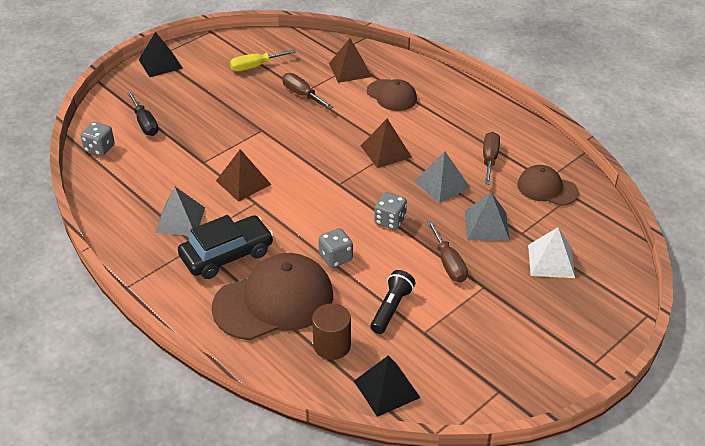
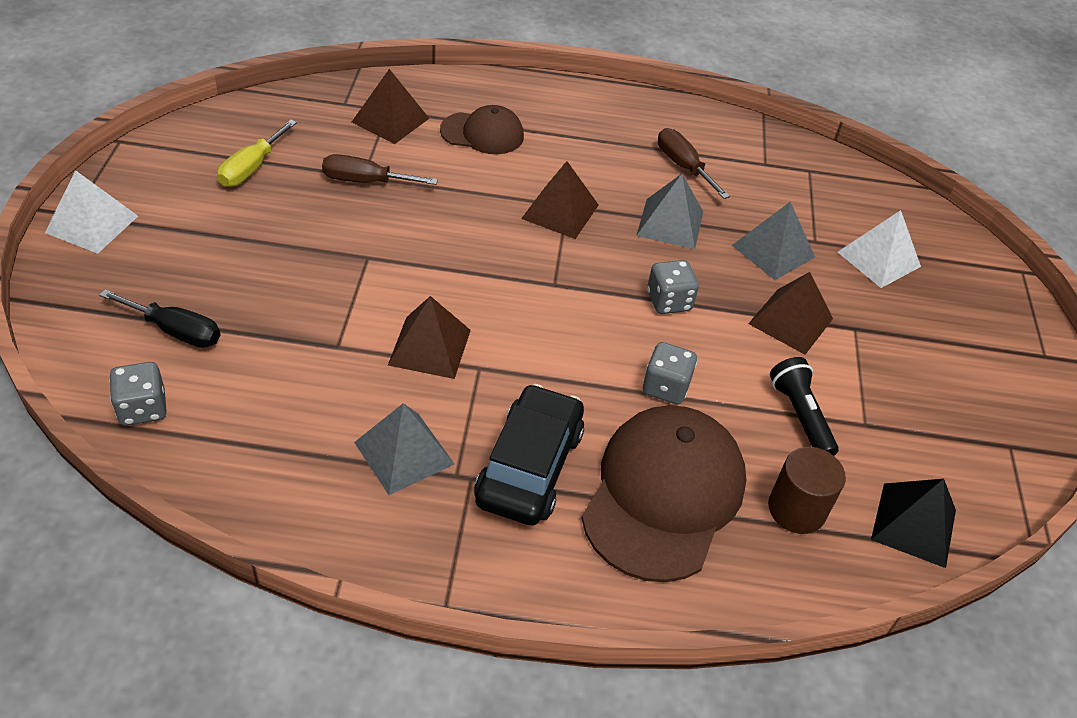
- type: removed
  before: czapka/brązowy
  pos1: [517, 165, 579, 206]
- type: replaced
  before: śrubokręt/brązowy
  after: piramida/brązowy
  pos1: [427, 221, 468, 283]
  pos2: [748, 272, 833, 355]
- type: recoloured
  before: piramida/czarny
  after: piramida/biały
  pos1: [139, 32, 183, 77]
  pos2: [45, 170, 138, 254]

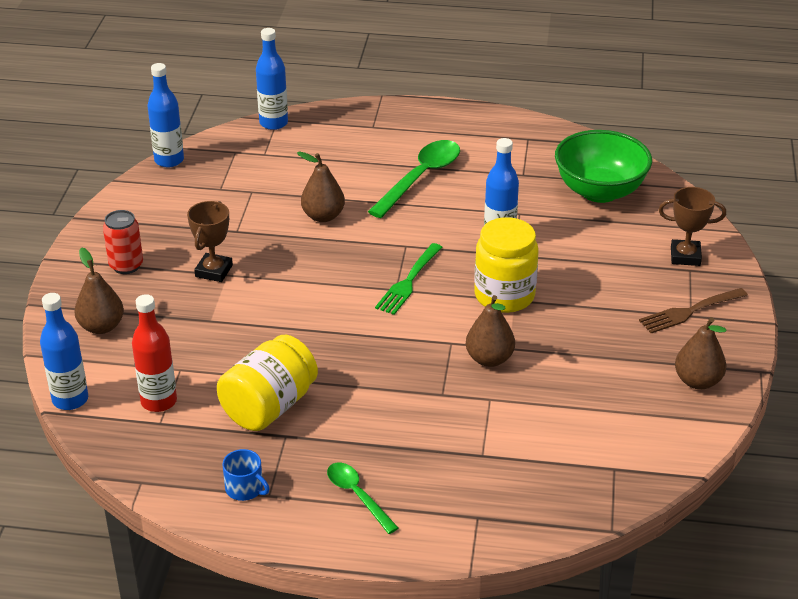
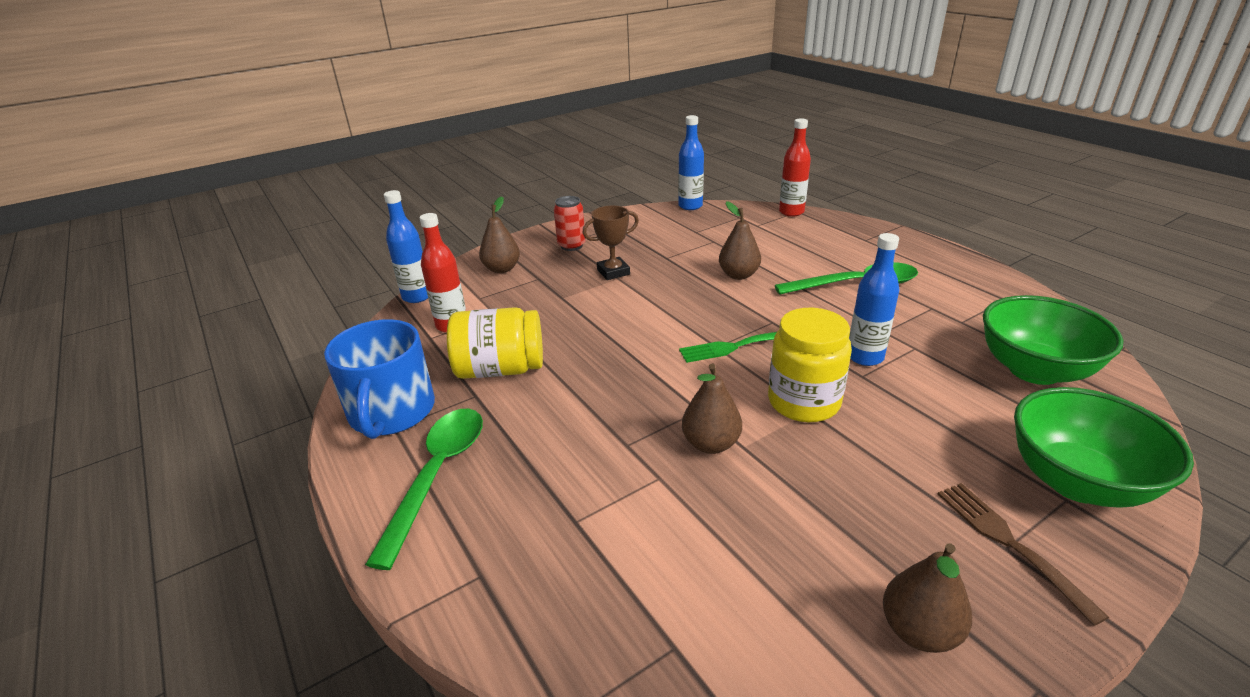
- type: replaced
  before: puchar/brązowy
  after: miska/zielony
  pos1: [659, 187, 726, 266]
  pos2: [1014, 387, 1194, 508]
- type: recoloured
  before: butelka/niebieski
  after: butelka/czerwony
  pos1: [256, 28, 288, 130]
  pos2: [779, 118, 811, 217]
- type: turned
  before: widelec/brązowy
  pos1: [639, 288, 748, 333]
  pos2: [938, 483, 1109, 626]
  turn: 45
- type: resized
  before: kubek/niebieski
  pos1: [222, 449, 270, 501]
  pos2: [324, 319, 435, 439]
  scale: 2.26
- type: resized
  before: łyżka/zielony
  pos1: [327, 463, 398, 534]
  pos2: [365, 409, 483, 570]
  scale: 1.71

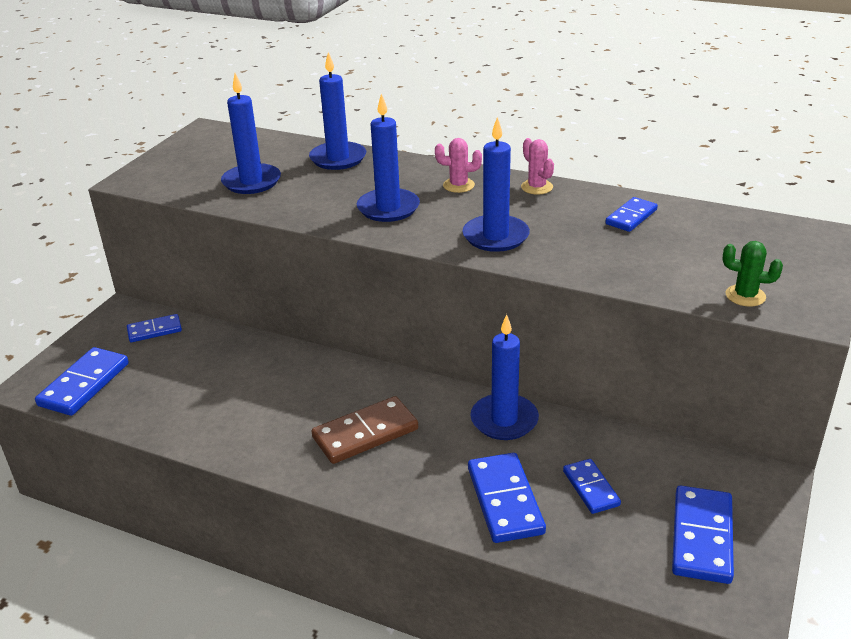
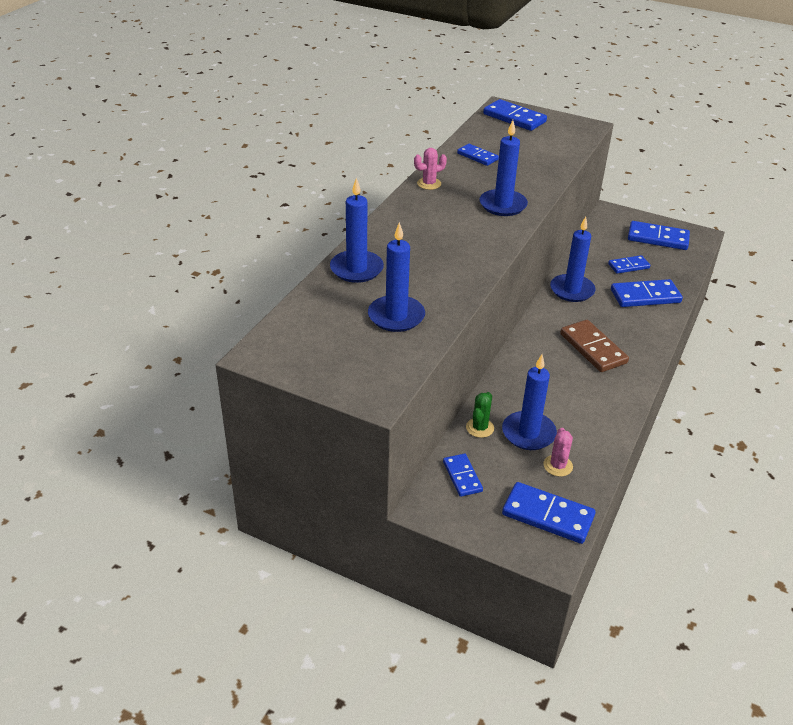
- type: added
  after: kostka domina/niebieski
  pos2: [483, 99, 547, 131]
- type: moved
  before: świeca/niebieski
  pos1: [357, 93, 420, 222]
  pos2: [502, 355, 557, 450]
- type: moved
  before: kaktus/różowy
  pos1: [435, 138, 482, 193]
  pos2: [543, 428, 573, 477]
- type: moved
  before: kaktus/zielony
  pos1: [723, 241, 783, 307]
  pos2: [466, 392, 494, 438]

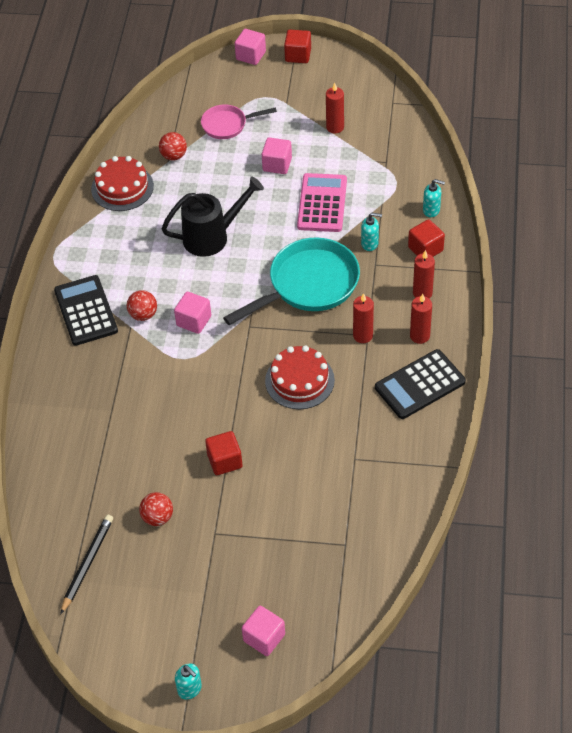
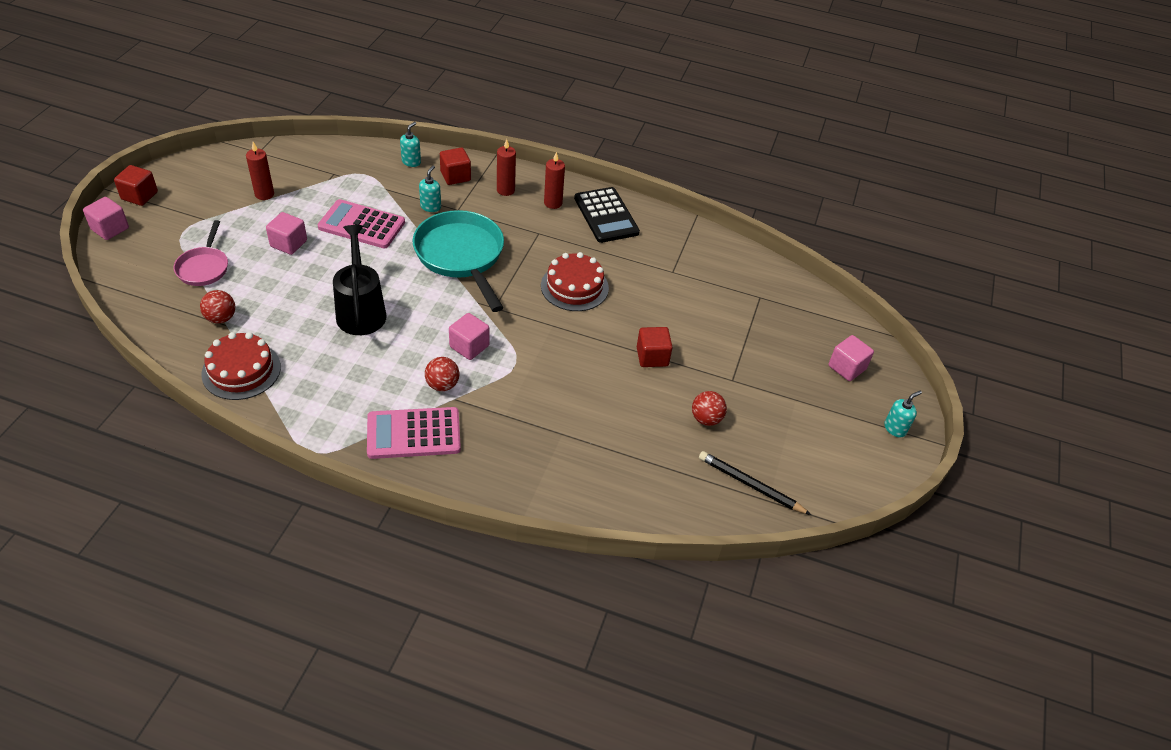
- type: removed
  before: świeca/czerwony
  pos1: [353, 293, 374, 343]
- type: recoloured
  before: kalkulator/czarny
  after: kalkulator/różowy
  pos1: [54, 275, 118, 346]
  pos2: [367, 407, 461, 459]

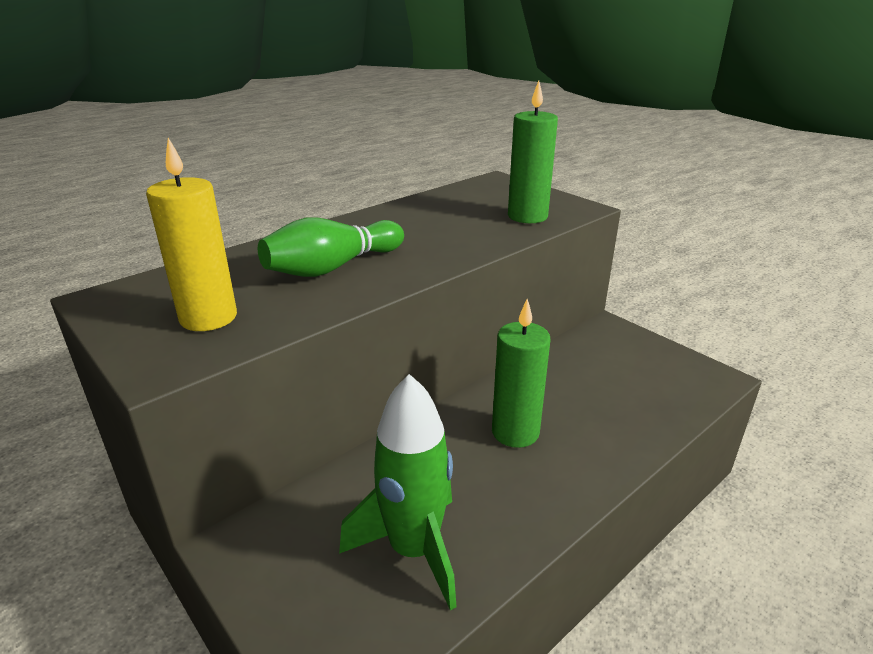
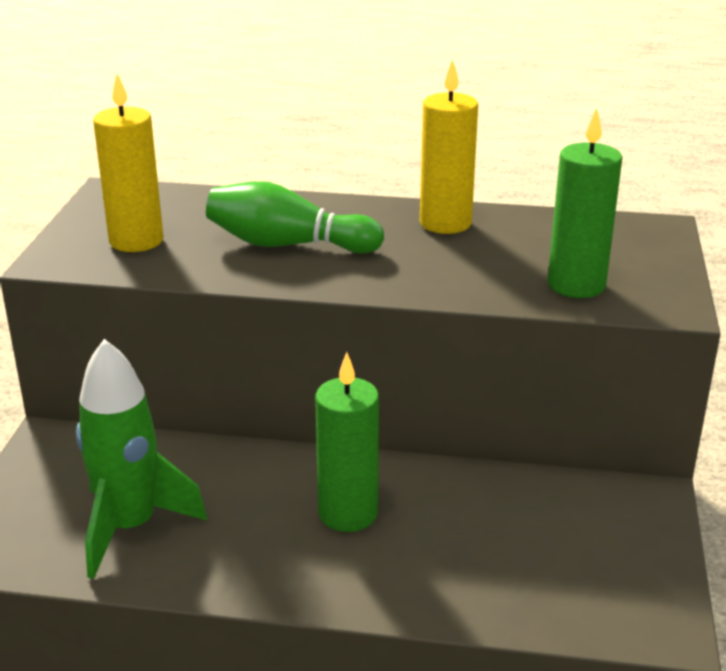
- type: added
  after: świeca/żółty
  pos2: [420, 59, 478, 234]

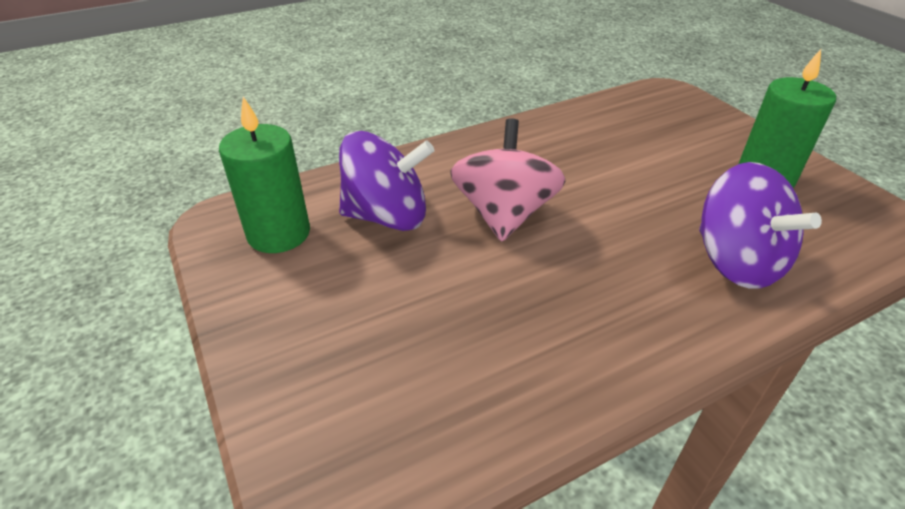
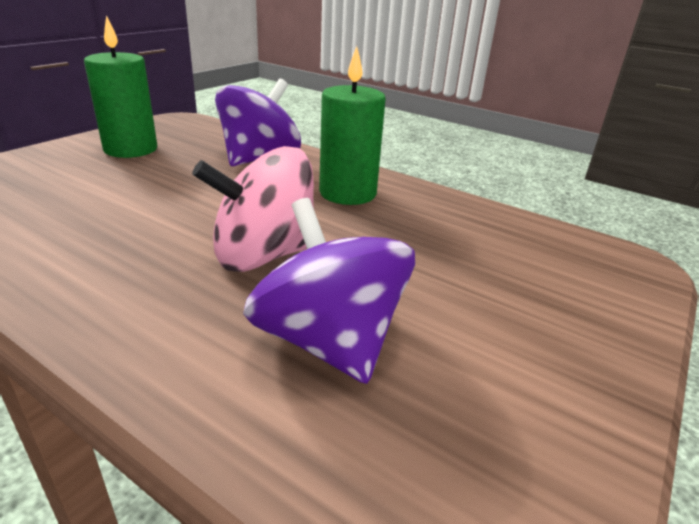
- type: moved
  before: świeca/zielony
  pos1: [219, 97, 310, 253]
  pos2: [319, 46, 386, 205]

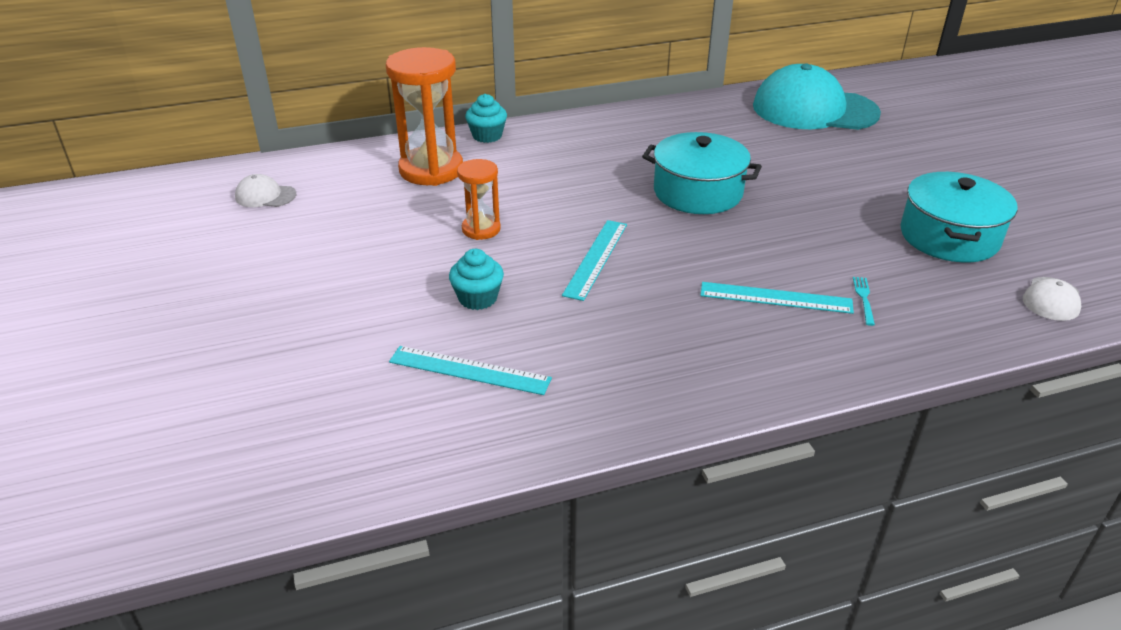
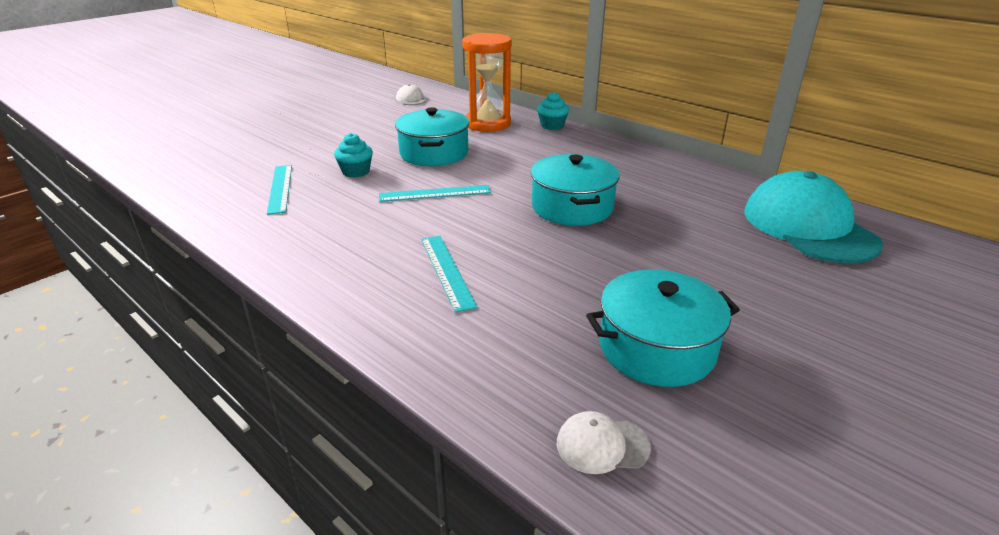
- type: removed
  before: widelec/turkusowy
  pos1: [853, 277, 875, 326]
- type: replaced
  before: klepsydra/pomarańczowy
  after: garnek/turkusowy
  pos1: [457, 159, 501, 240]
  pos2: [395, 107, 469, 166]

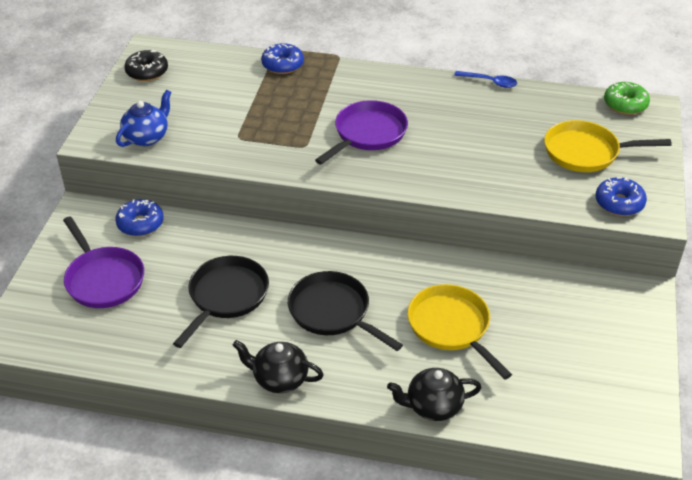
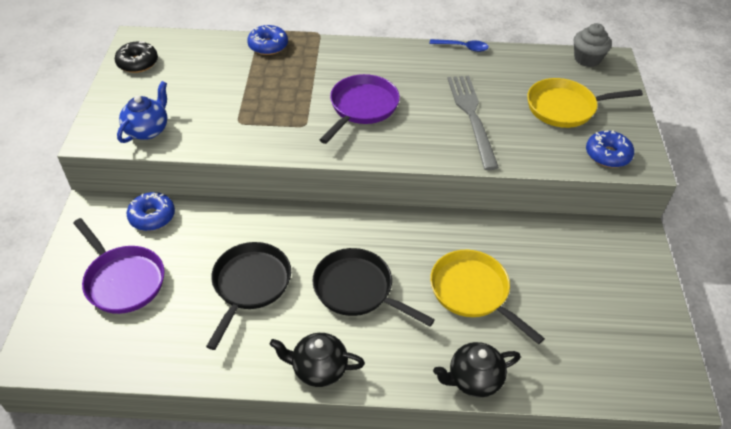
- type: added
  after: widelec/szary
  pos2: [447, 76, 499, 170]
- type: replaced
  before: donut/zielony
  after: muffinka/szary
  pos1: [604, 82, 650, 115]
  pos2: [574, 23, 612, 67]

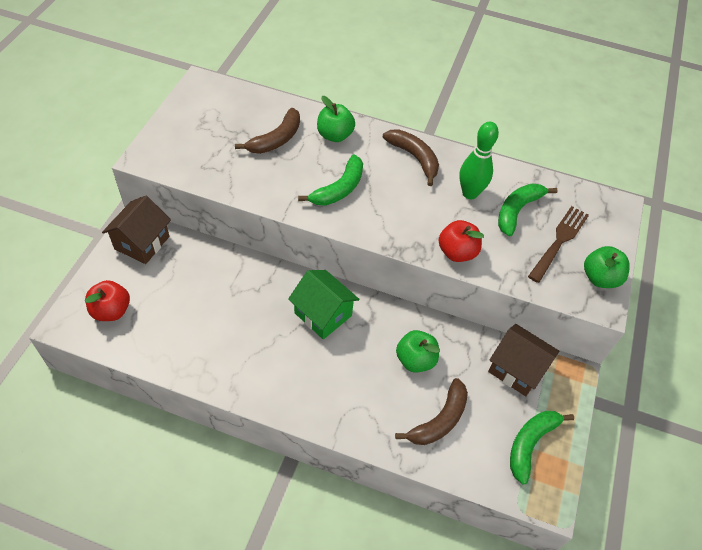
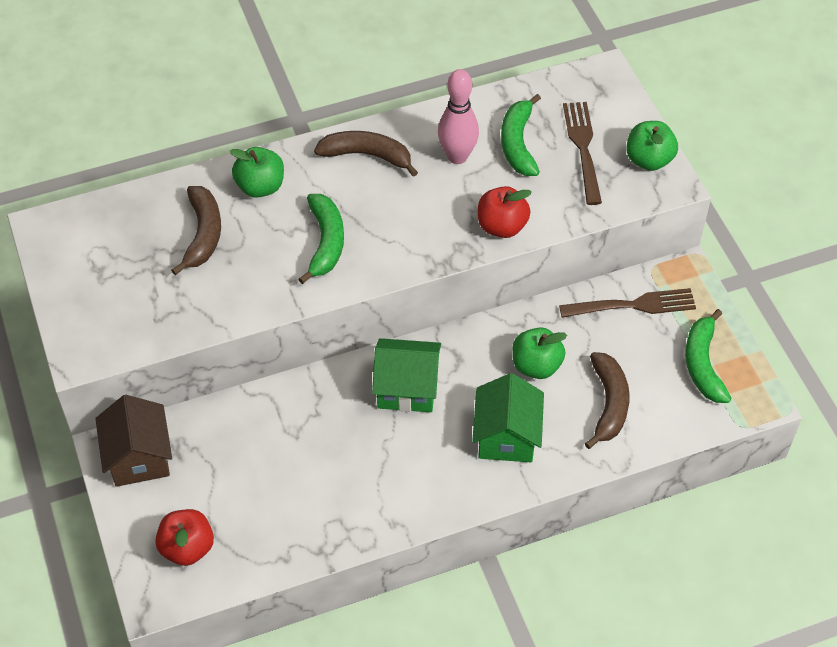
- type: added
  after: domek/zielony
  pos2: [472, 373, 544, 462]
- type: replaced
  before: domek/brązowy
  after: widelec/brązowy
  pos1: [488, 324, 559, 396]
  pos2: [559, 288, 696, 318]
- type: recoloured
  before: kręgiel/zielony
  after: kręgiel/różowy
  pos1: [459, 122, 499, 199]
  pos2: [438, 69, 479, 164]

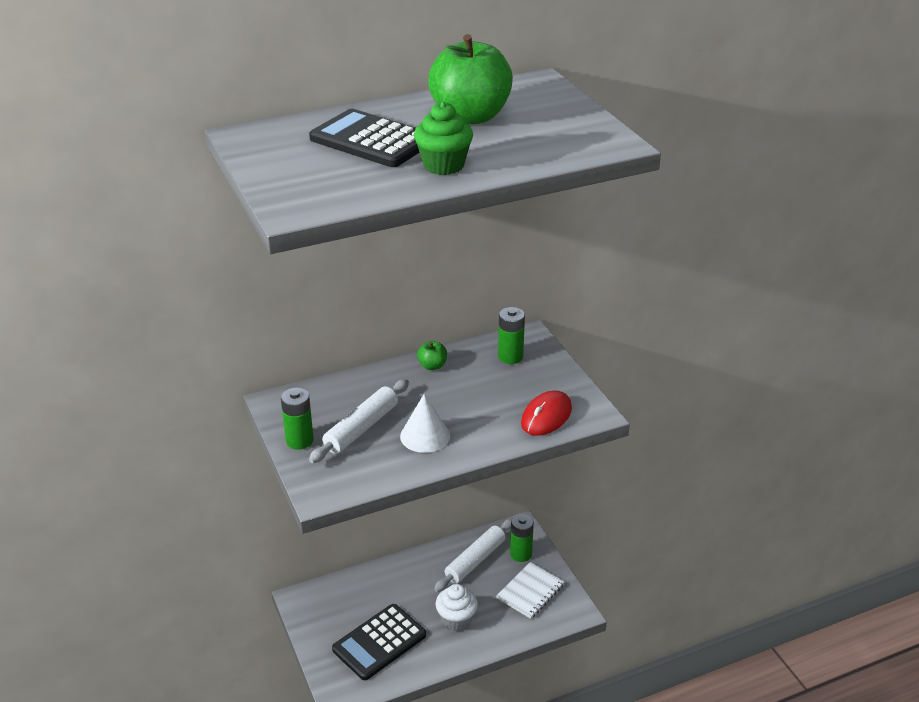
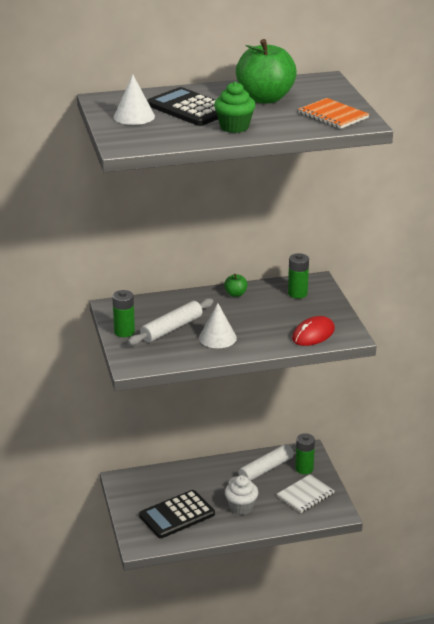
- type: added
  after: stożek/biały
  pos2: [114, 74, 155, 125]
- type: added
  after: zeszyt/pomarańczowy
  pos2: [298, 98, 369, 129]

